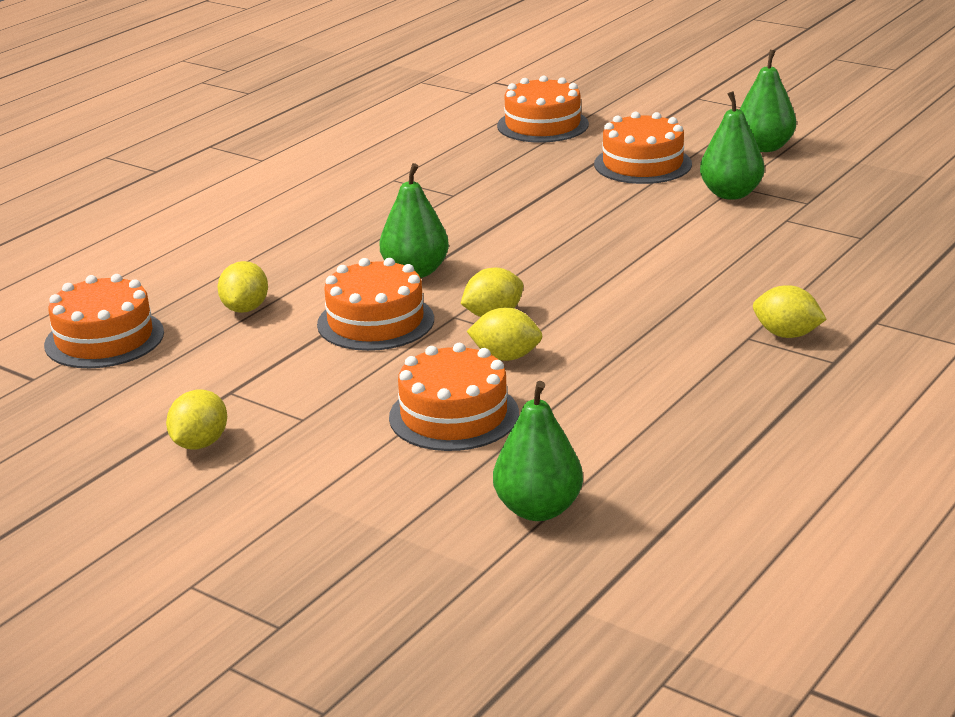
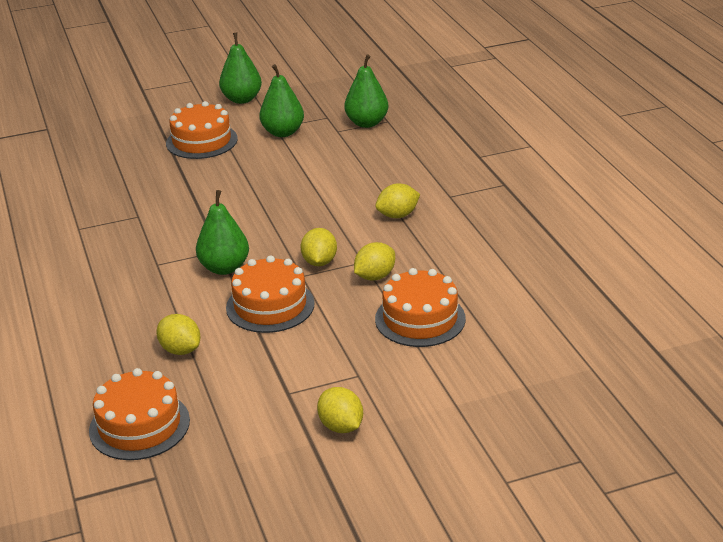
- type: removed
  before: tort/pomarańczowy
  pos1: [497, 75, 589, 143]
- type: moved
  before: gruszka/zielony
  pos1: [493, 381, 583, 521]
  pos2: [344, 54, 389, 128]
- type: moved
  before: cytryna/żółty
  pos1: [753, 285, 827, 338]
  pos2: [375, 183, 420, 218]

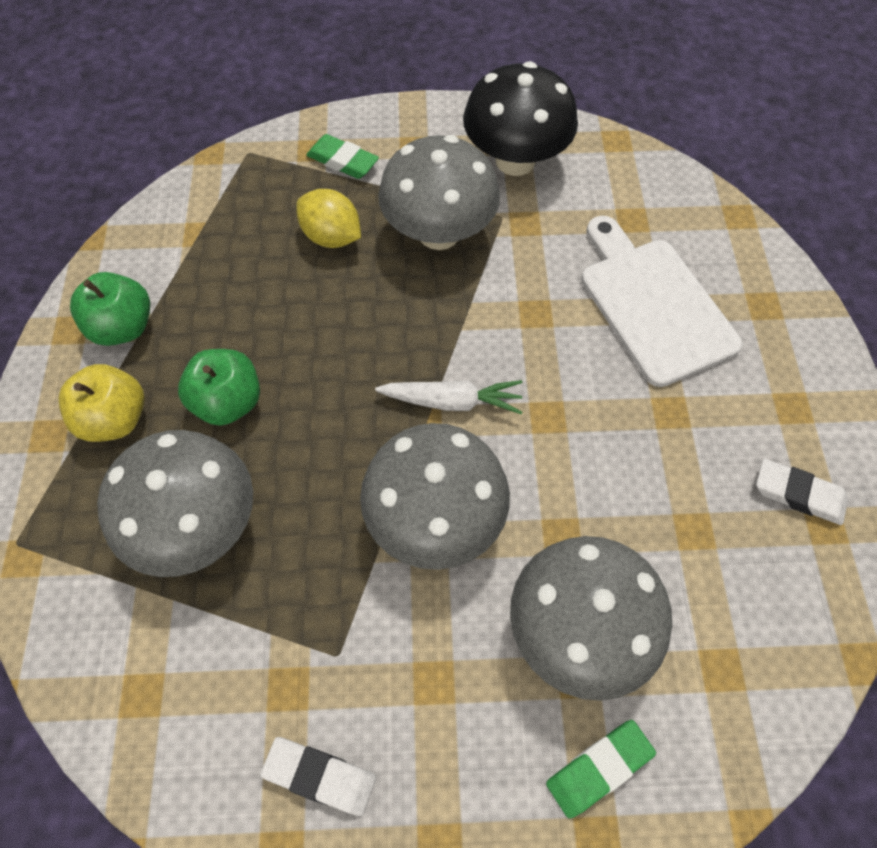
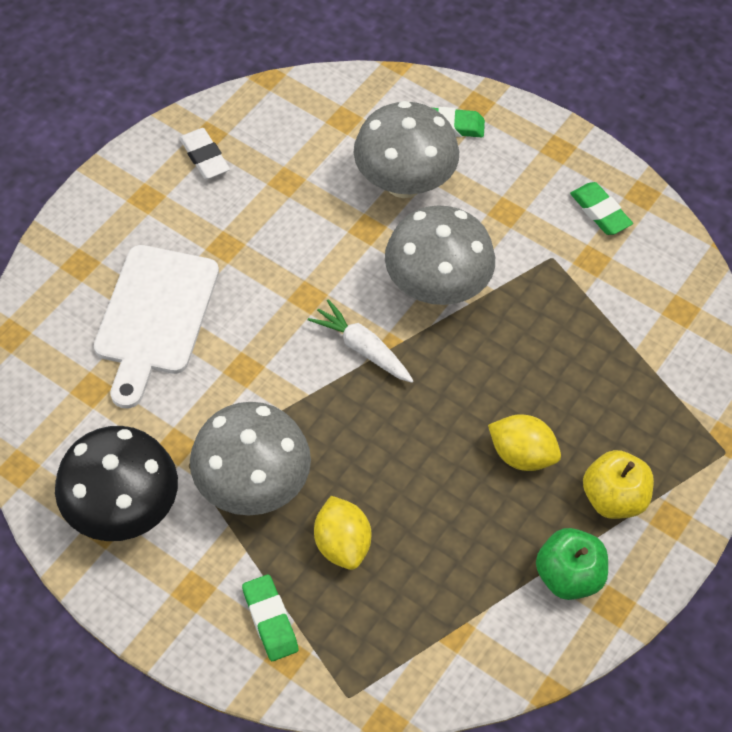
- type: removed
  before: grzyb/szary
  pos1: [97, 430, 253, 577]
- type: replaced
  before: jabłko/zielony
  after: cytryna/żółty
  pos1: [178, 349, 260, 426]
  pos2: [488, 415, 561, 471]
- type: recoloured
  before: gumka do mazania/biały
  after: gumka do mazania/zielony
  pos1: [260, 737, 376, 816]
  pos2: [570, 182, 633, 235]

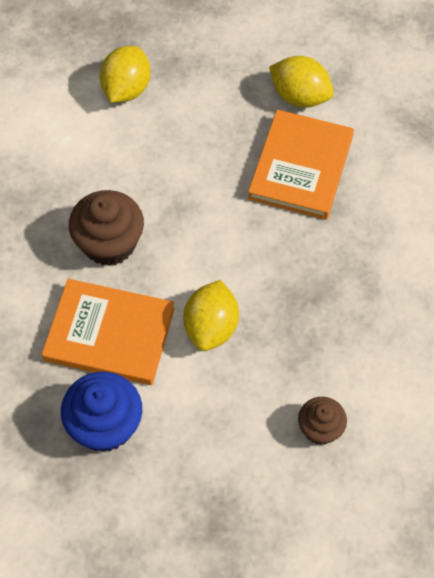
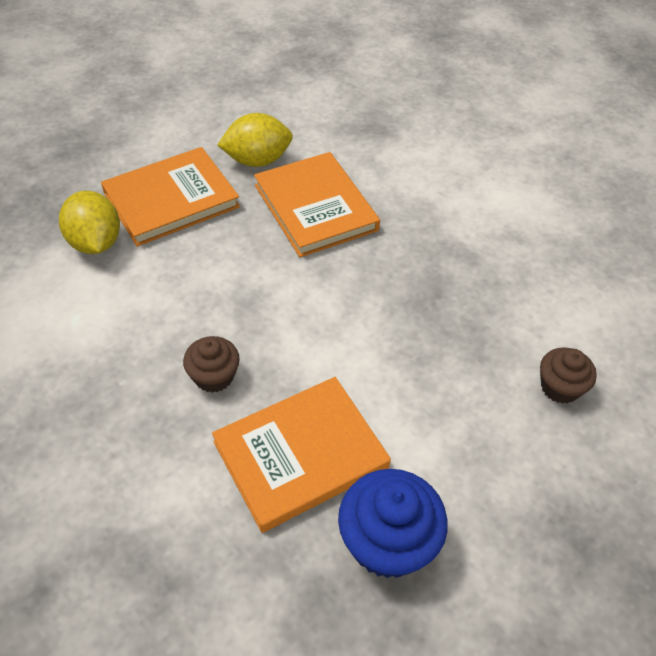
- type: removed
  before: cytryna/żółty
  pos1: [183, 280, 239, 351]
- type: added
  after: książka/pomarańczowy
  pos2: [101, 147, 240, 247]
- type: resized
  before: muffinka/brązowy
  pos1: [69, 190, 144, 266]
  pos2: [183, 336, 240, 393]
  scale: 0.6

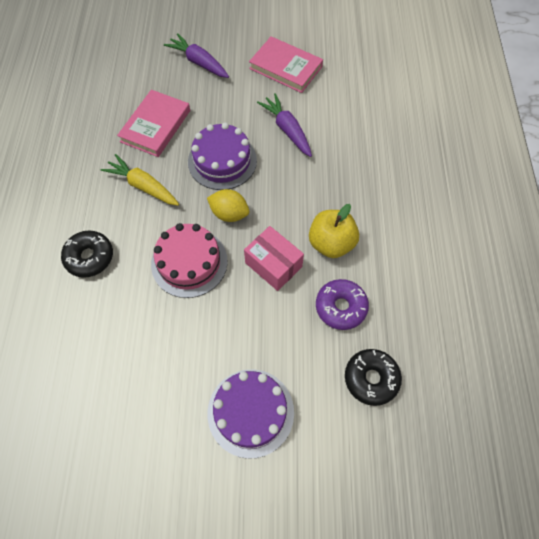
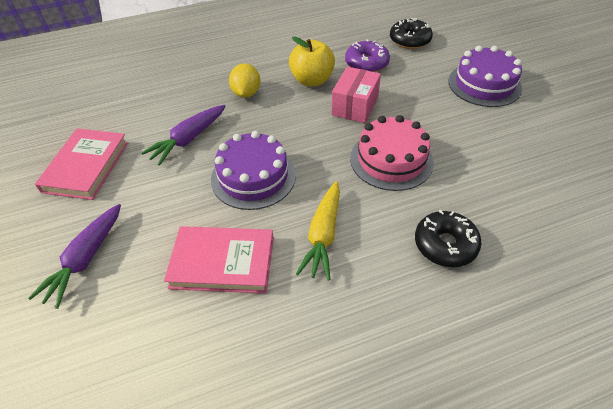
- type: moved
  before: cytryna/żółty
  pos1: [207, 189, 249, 222]
  pos2: [229, 63, 260, 98]

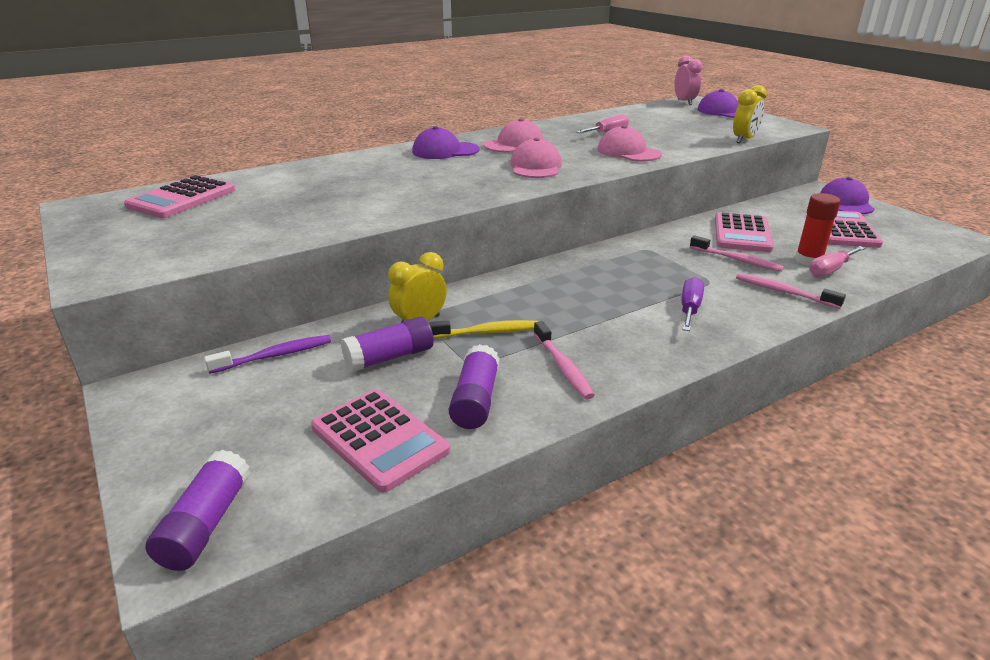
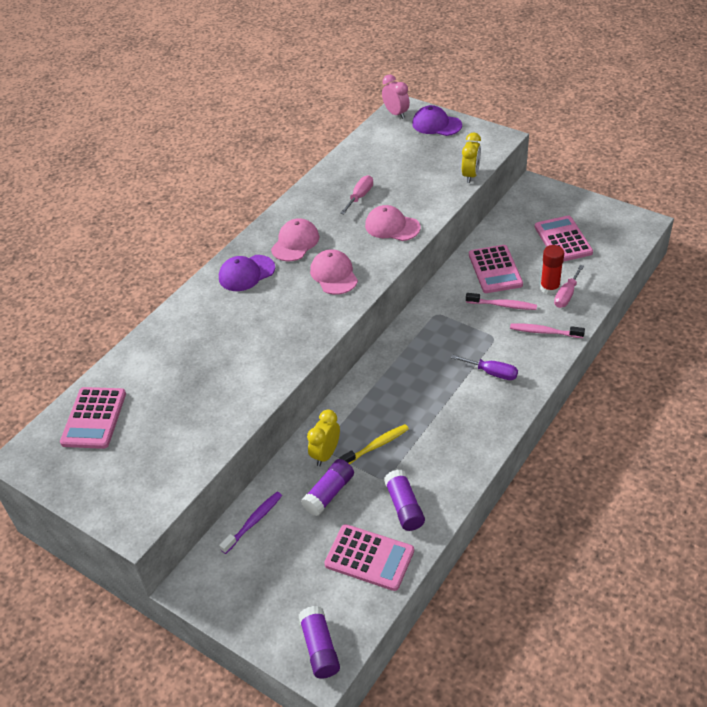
- type: removed
  before: szczoteczka do zębów/różowy
  pos1: [534, 321, 595, 400]
- type: removed
  before: czapka/fioletowy
  pos1: [820, 177, 875, 214]
- type: turned
  before: śrubokręt/fioletowy
  pos1: [681, 277, 704, 331]
  pos2: [451, 355, 518, 380]
  turn: 120

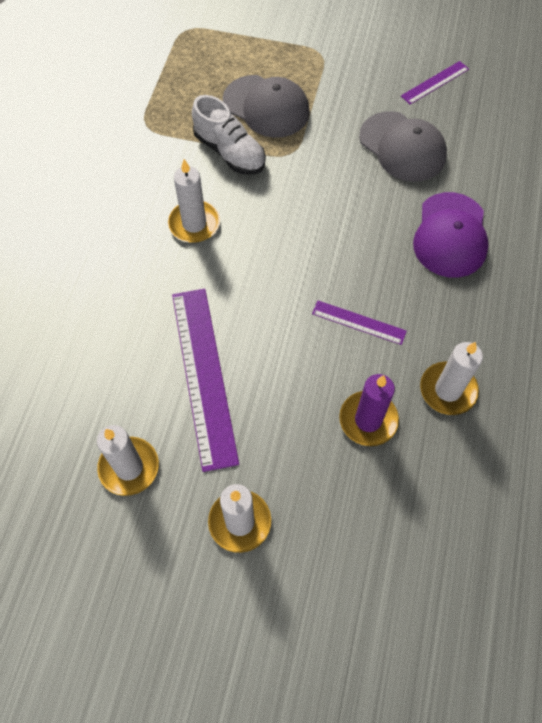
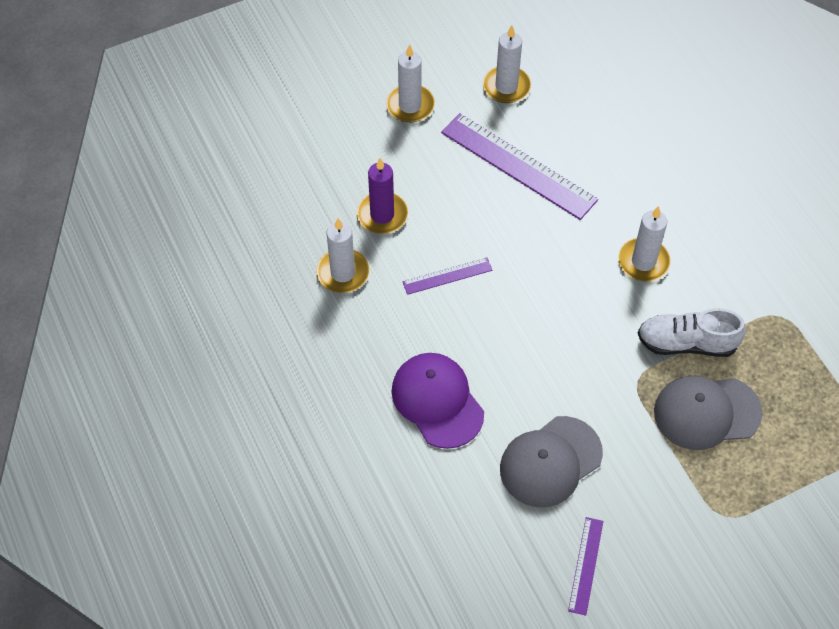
- type: turned
  before: czapka/szary
  pos1: [359, 111, 447, 182]
  pos2: [500, 416, 603, 507]
  turn: -45

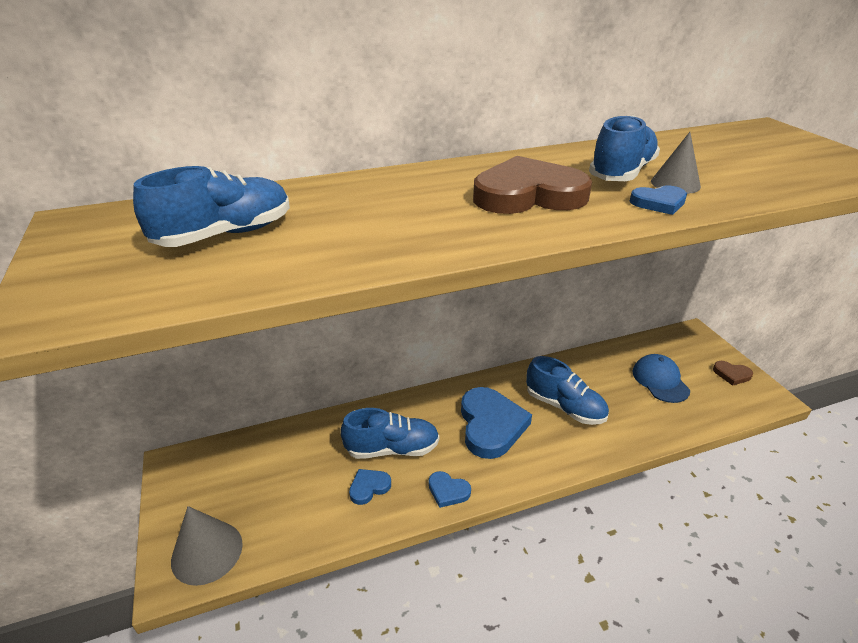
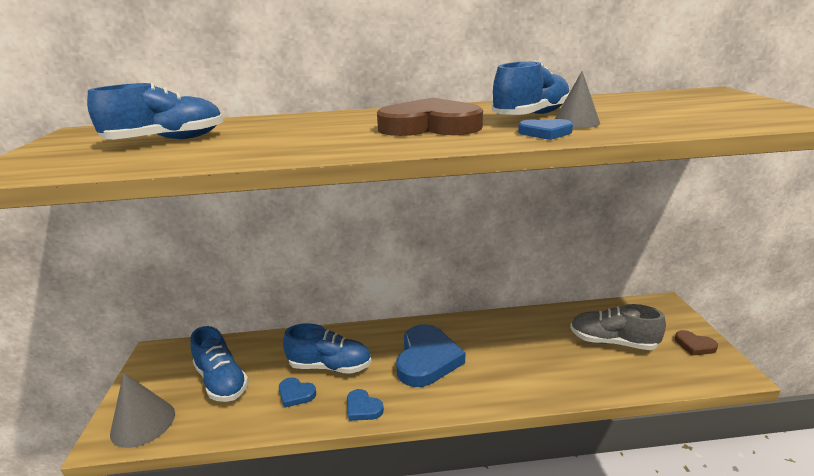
- type: moved
  before: but/niebieski
  pos1: [526, 356, 609, 425]
  pos2: [190, 326, 249, 402]
- type: replaced
  before: czapka/niebieski
  after: but/szary
  pos1: [632, 354, 690, 403]
  pos2: [570, 304, 666, 350]
- type: turned
  before: serce/niebieski
  pos1: [349, 469, 391, 505]
  pos2: [279, 377, 316, 408]
  turn: -135

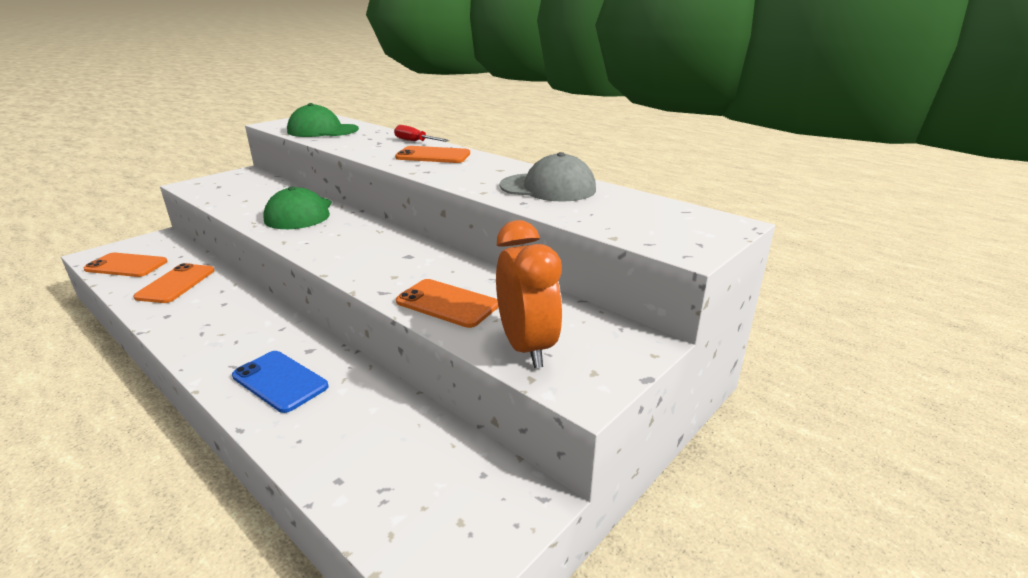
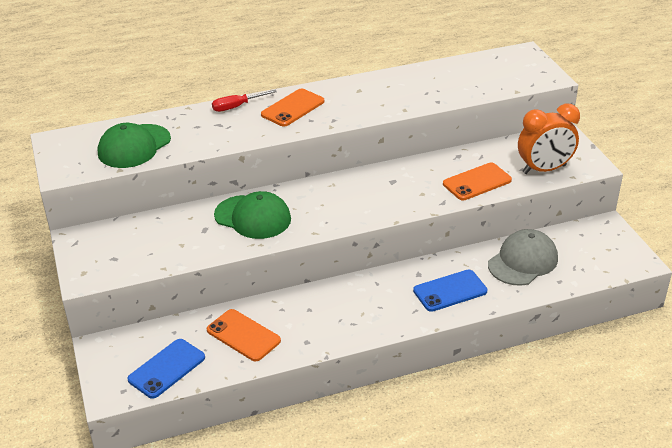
- type: moved
  before: czapka/szary
  pos1: [499, 152, 596, 202]
  pos2: [488, 229, 558, 286]
- type: recoloured
  before: telefon/pomarańczowy
  after: telefon/niebieski
  pos1: [84, 253, 168, 277]
  pos2: [127, 339, 205, 399]
- type: turned
  before: budzik/pomarańczowy
  pos1: [496, 220, 562, 368]
  pos2: [518, 104, 580, 174]
  turn: 150

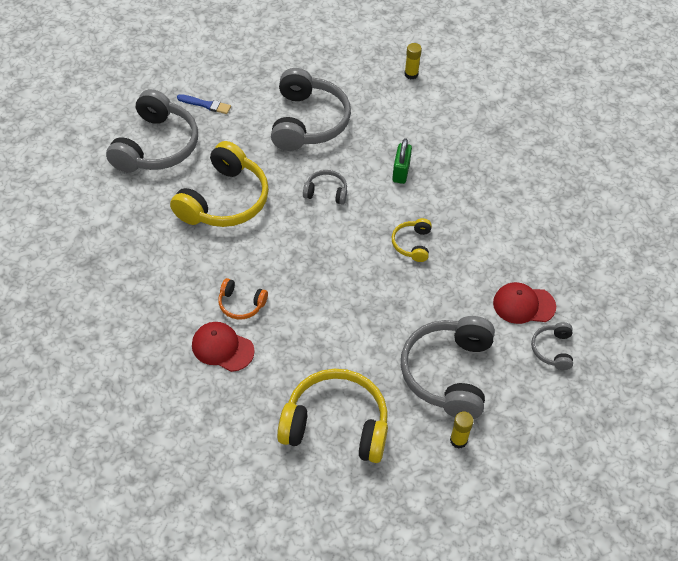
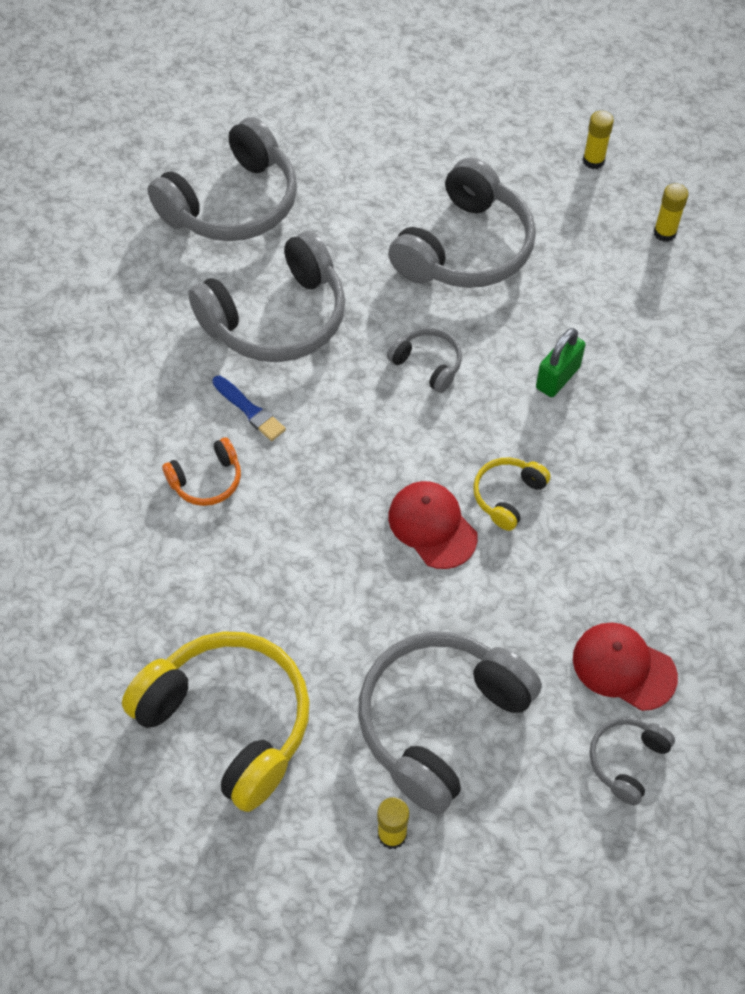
- type: added
  after: klej w sztyfcie/żółty
  pos2: [583, 111, 614, 169]
- type: moved
  before: pędzel/niebieski
  pos1: [177, 94, 231, 114]
  pos2: [212, 376, 286, 441]
- type: moved
  before: czapka/czerwony
  pos1: [192, 322, 254, 372]
  pos2: [388, 481, 478, 569]
- type: recoloured
  before: słuchawki/żółty
  after: słuchawki/szary
  pos1: [170, 141, 269, 227]
  pos2: [188, 231, 346, 362]
- type: turned
  before: słuchawki/pomarańczowy
  pos1: [218, 278, 268, 319]
  pos2: [162, 437, 241, 506]
  turn: -75

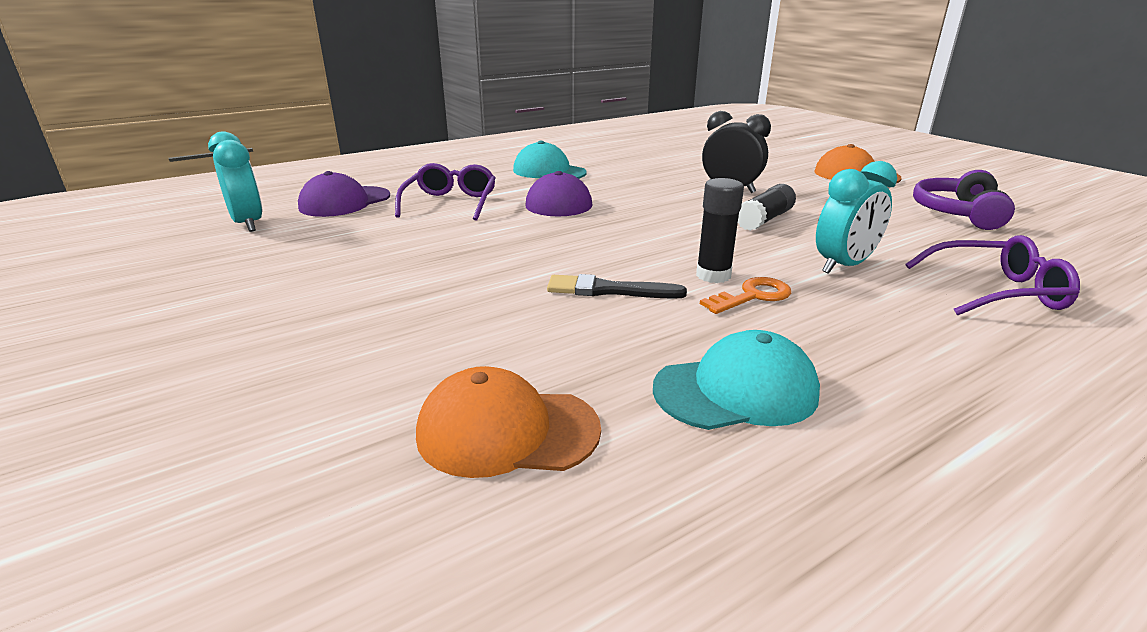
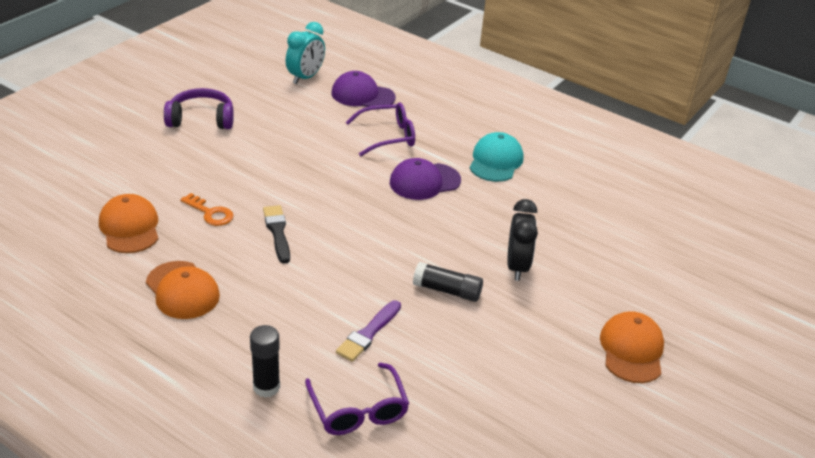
- type: moved
  before: klej w sztyfcie/czarny
  pos1: [696, 178, 744, 283]
  pos2: [250, 325, 280, 398]
- type: moved
  before: klucz/pomarańczowy
  pos1: [700, 277, 791, 314]
  pos2: [180, 193, 234, 226]
- type: moved
  before: słuchawki/fioletowy
  pos1: [913, 170, 1015, 230]
  pos2: [164, 88, 234, 129]
- type: replaced
  before: budzik/turkusowy
  after: pędzel/fioletowy
  pos1: [816, 161, 897, 274]
  pos2: [336, 300, 401, 362]
- type: recoloured
  before: czapka/turkusowy
  after: czapka/pomarańczowy
  pos1: [653, 330, 820, 430]
  pos2: [146, 261, 220, 319]

